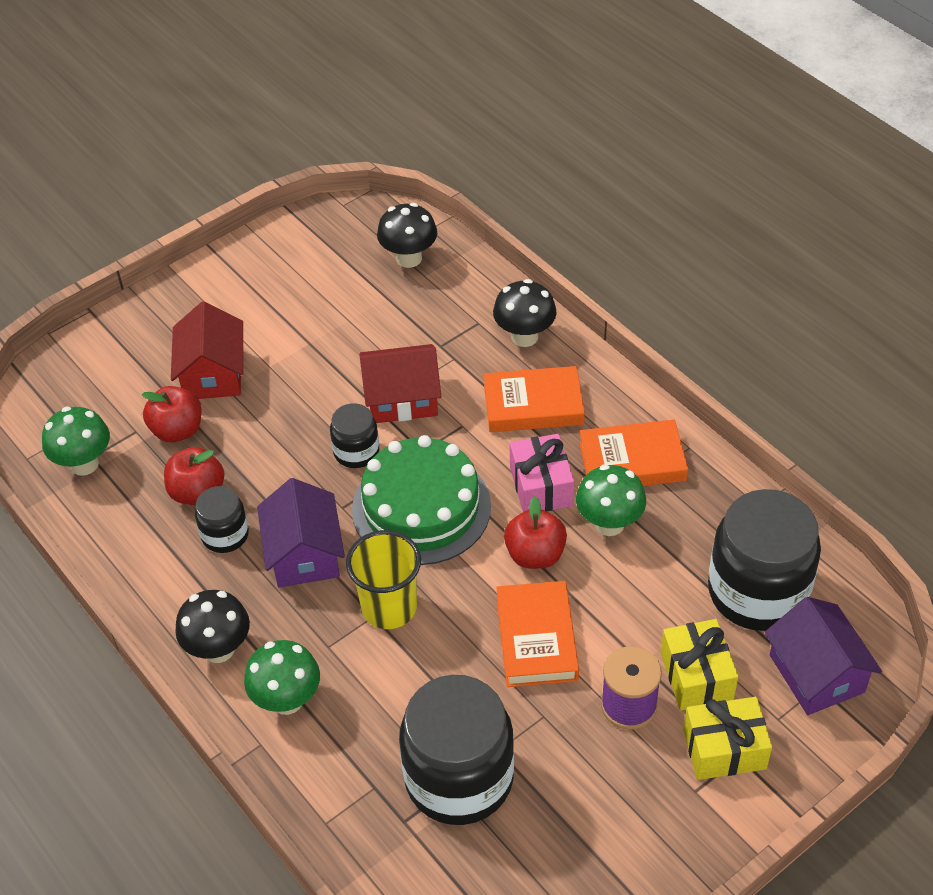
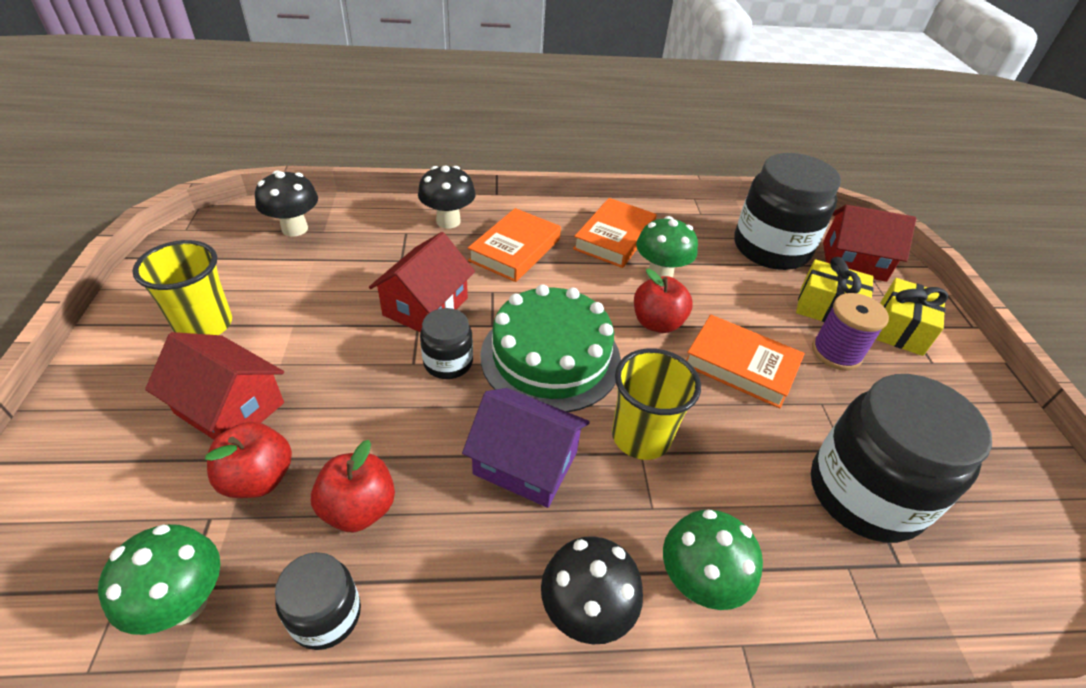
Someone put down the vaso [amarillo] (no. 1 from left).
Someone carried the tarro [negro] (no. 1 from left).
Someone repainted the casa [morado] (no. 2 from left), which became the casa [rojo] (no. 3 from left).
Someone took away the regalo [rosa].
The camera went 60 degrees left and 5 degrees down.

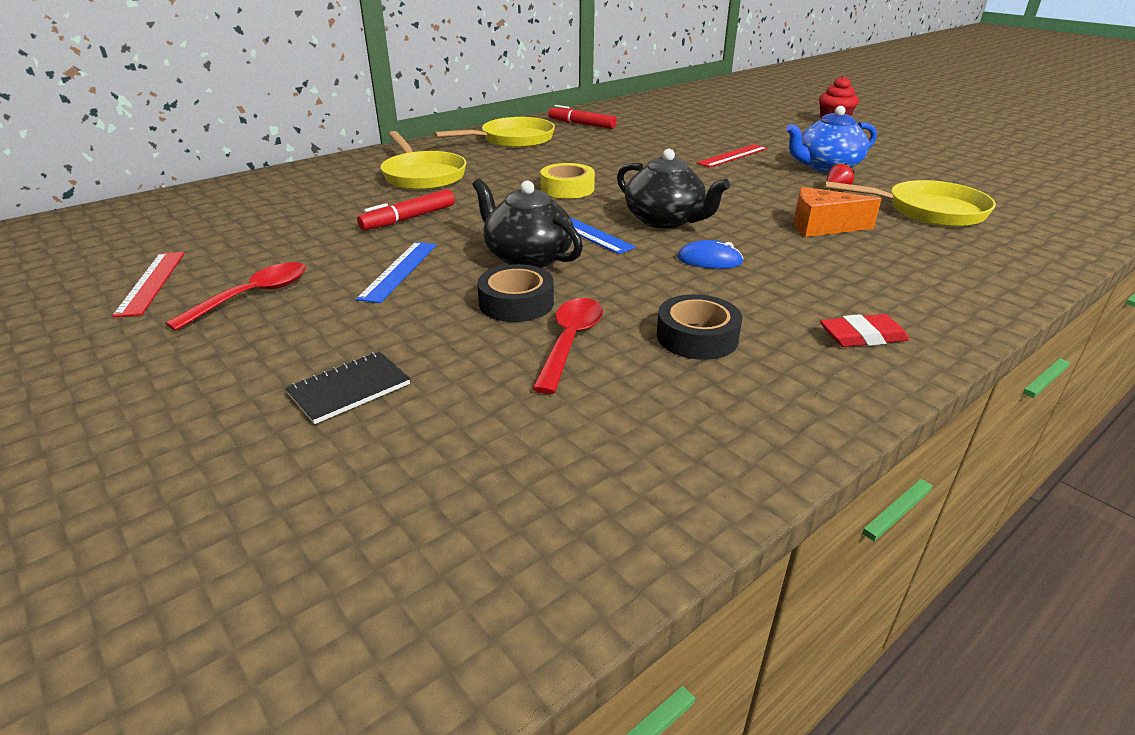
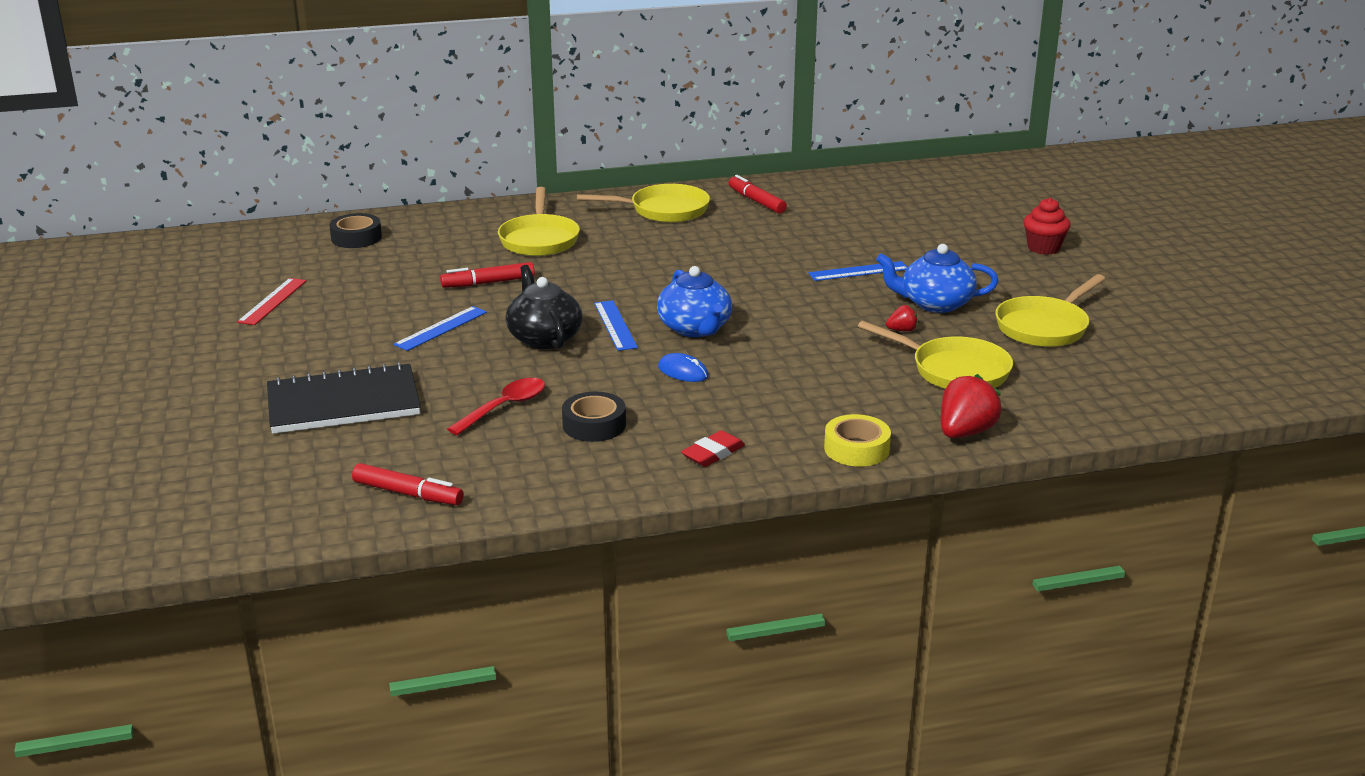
Someone scaled the cuaderno [negro] by 2.07.
Someone carried the cinta adhesiva [negro] (no. 1 from left).
Someone put down the rotulador [rojo] (no. 1 from left).
Someone repainted the tetera [negro] (no. 2 from left), which became the tetera [azul] (no. 1 from left).
Someone rotated the goma de borrar [rojo] by 60 degrees counterclockwise.
Someone repainted the regla [rojo] (no. 2 from left), which became the regla [azul] (no. 3 from left).
Someone carried the cinta adhesiva [amarillo].
Someone put down the fresa [rojo] (no. 2 from left).
Someone put down the sartén [amarillo] (no. 4 from left).
Someone took away the cuchara [rojo] (no. 1 from left).
Someone took away the queso [naranja].
The camera went 25 degrees right and 5 degrees down.

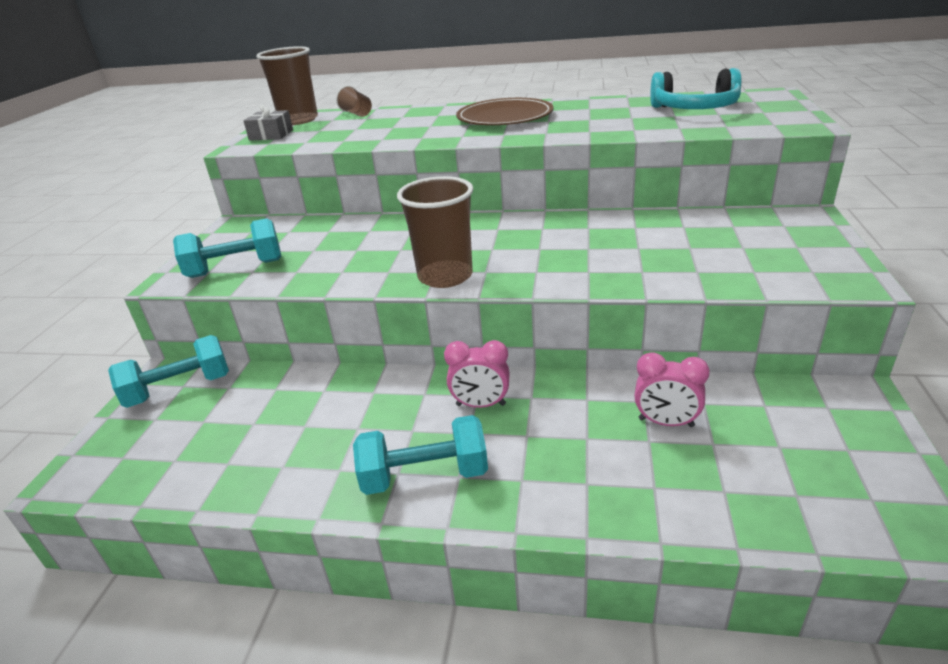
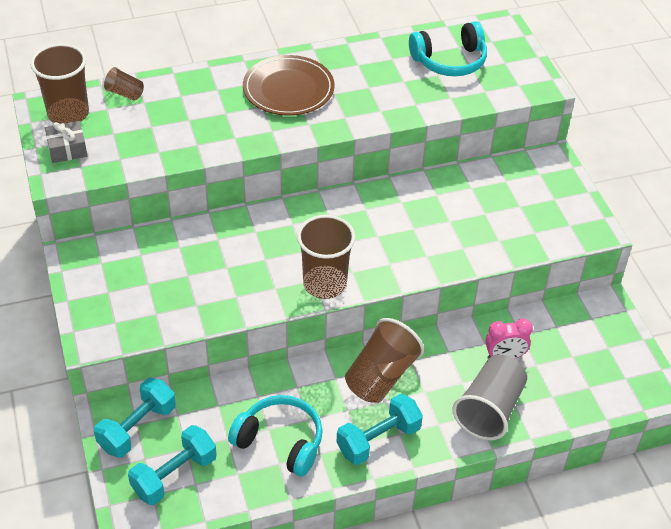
Someone carried the mancuerna [turquesa] (no. 2 from left).
Someone put down the auriculares [turquesa] (no. 1 from left).
Someone swapped the despertador [rosa] (no. 1 from left) for the vaso [marrón] (no. 4 from left).
Someone put down the vaso [gris].
The camera went 30 degrees left and 15 degrees up.

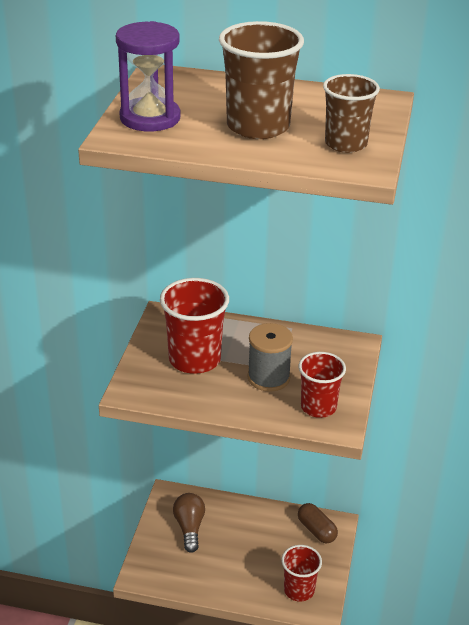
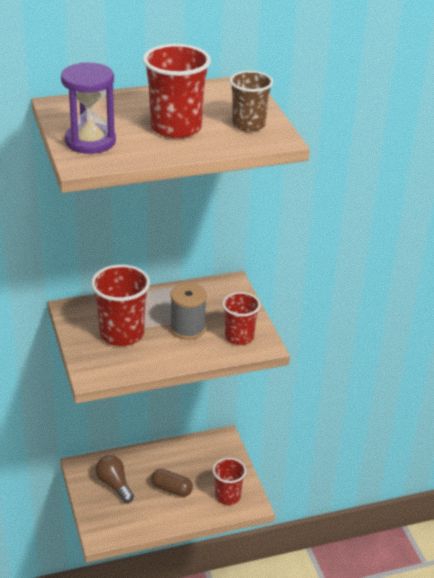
Someone repainted the vaso [marrón] (no. 1 from left), which became the vaso [rojo] (no. 2 from left).
Someone carried the cápsula [marrón].
The camera went 30 degrees left and 0 degrees up.

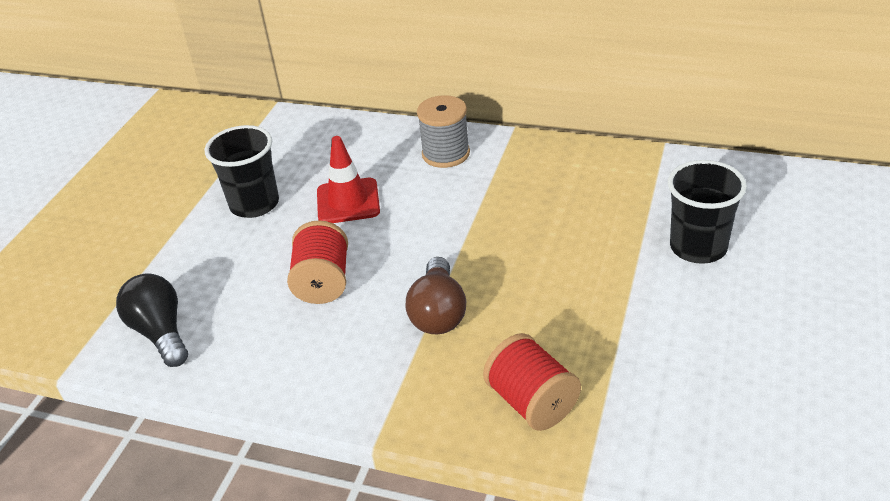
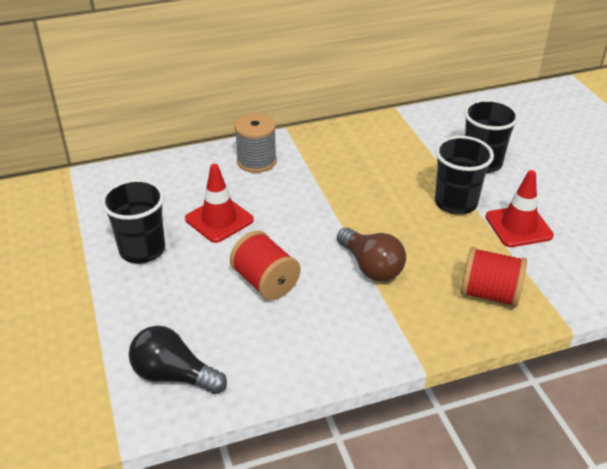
Someone put down the vaso [negro] (no. 2 from left).
Someone put down the cono de tráfico [rojo] (no. 2 from left).
The camera went 40 degrees left and 0 degrees up.

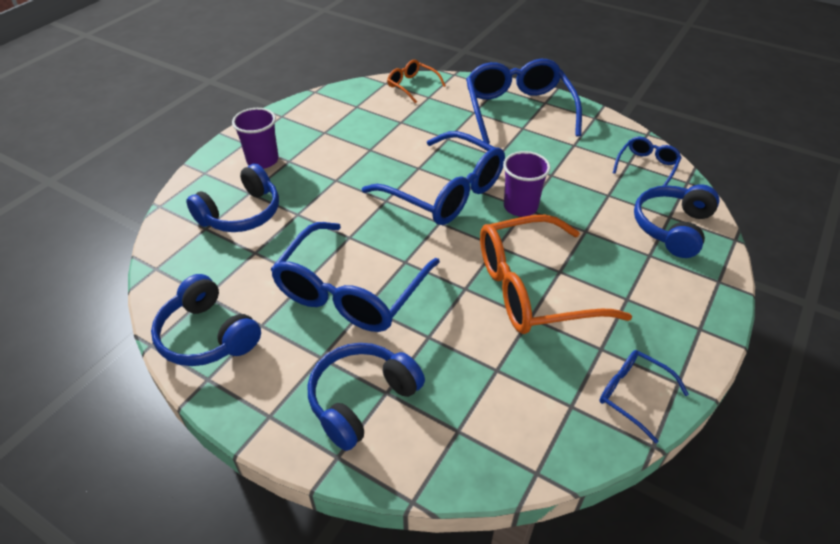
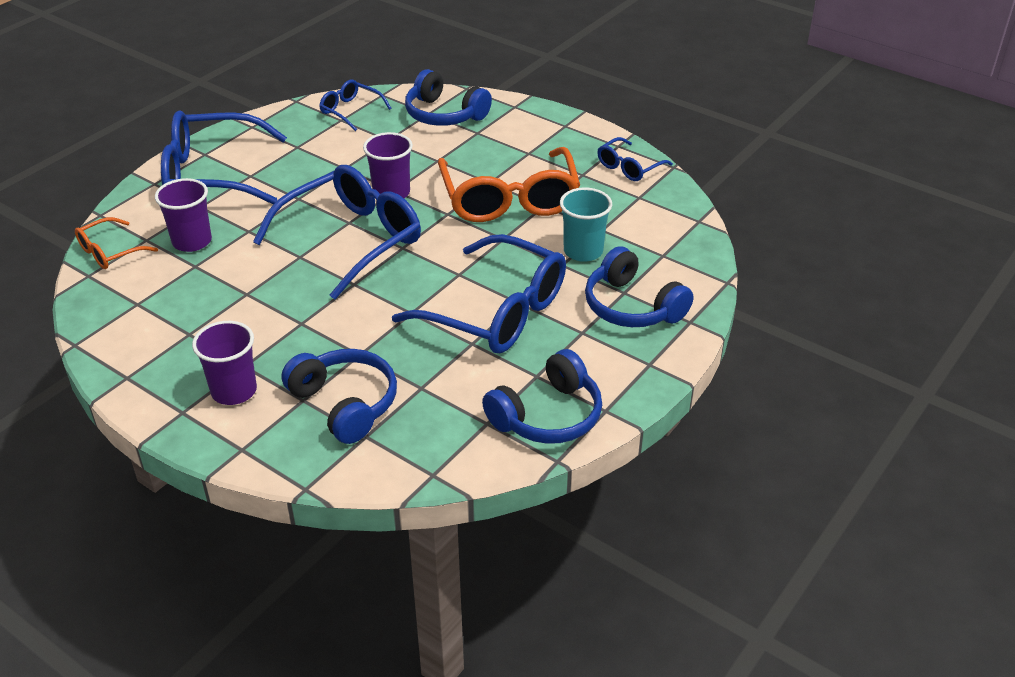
Someone put down the vaso [morado] (no. 1 from left).
Someone put down the vaso [turquesa].
The camera went 85 degrees left and 5 degrees down.

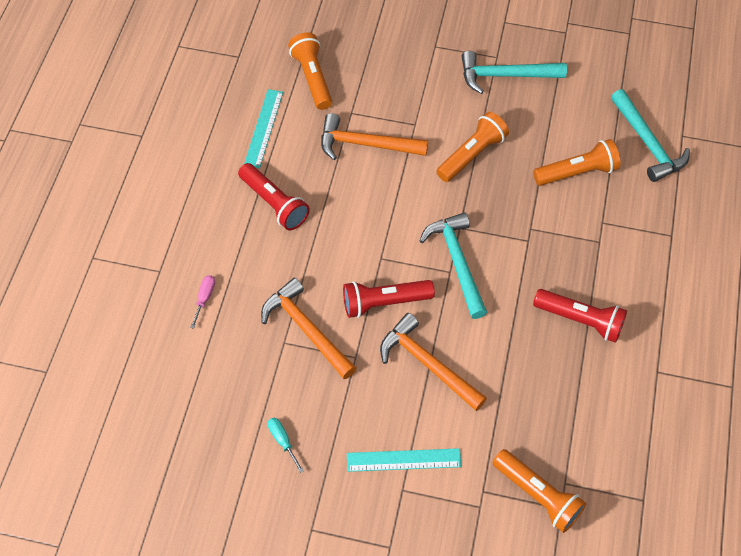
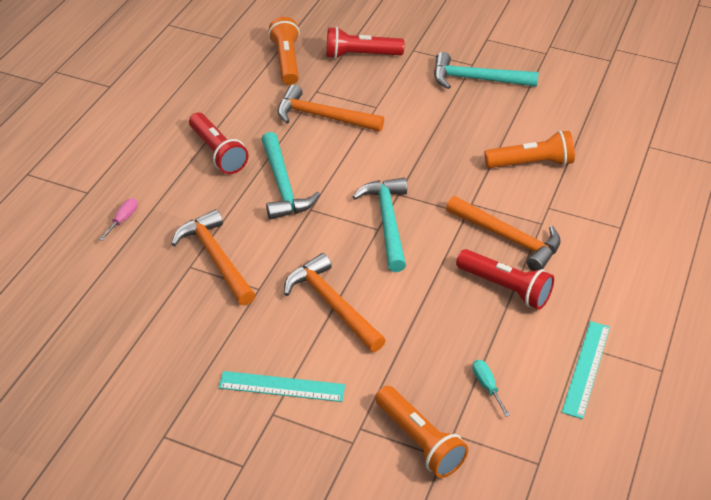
Someone carried the martillo [turquesa] (no. 3 from left in the first image).
Someone carried the lámpara de mano [rojo] (no. 2 from left).
Someone put down the martillo [naranja] (no. 4 from left).
Someone carried the destornillador [turquesa].
Someone carried the regla [turquesa] (no. 1 from left in the first image).
Someone took away the lámpara de mano [naranja] (no. 2 from left).
The camera went 10 degrees right and 15 degrees down.

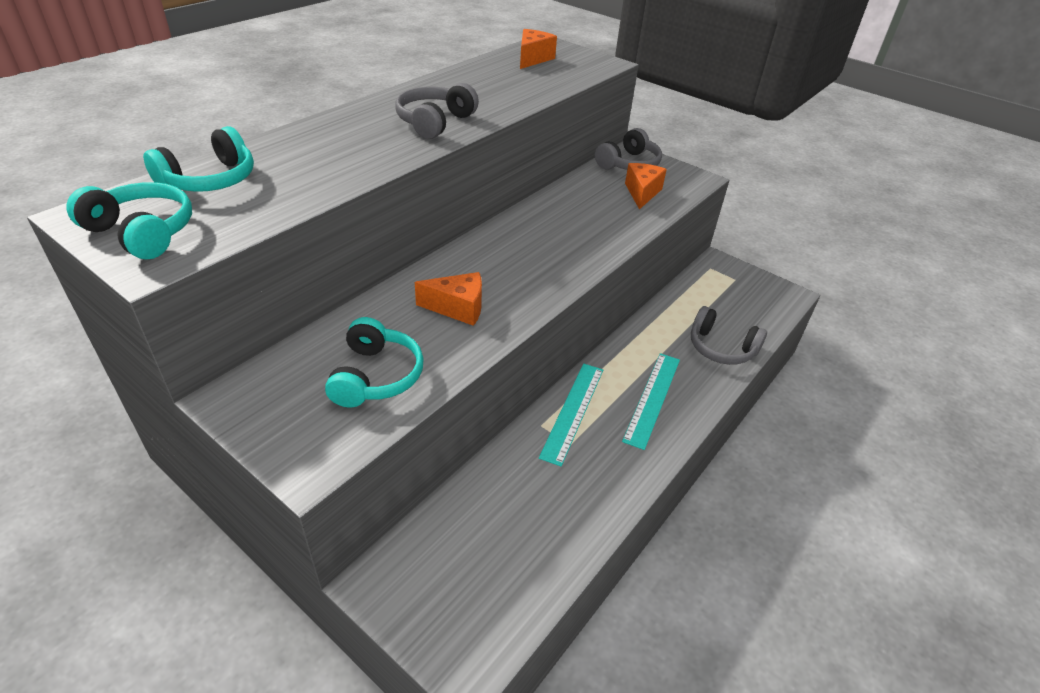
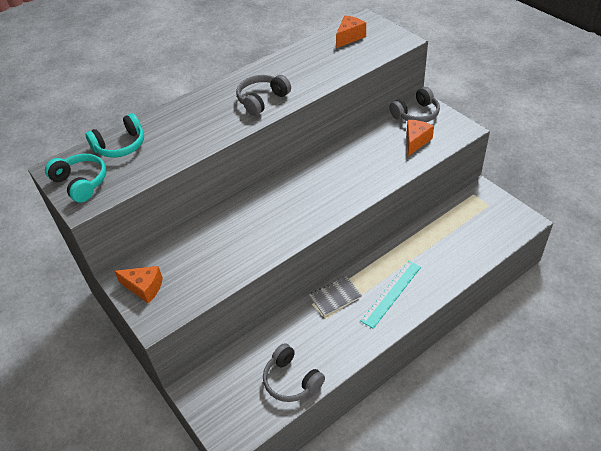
Someone carried the queso [naranja] (no. 1 from left).
Someone carried the auriculares [gris] (no. 3 from left in the first image).
Someone swapped the regla [turquesa] (no. 1 from left) for the cuaderno [gris].
Someone took away the auriculares [turquesa] (no. 3 from left).
The camera went 20 degrees right and 5 degrees up.

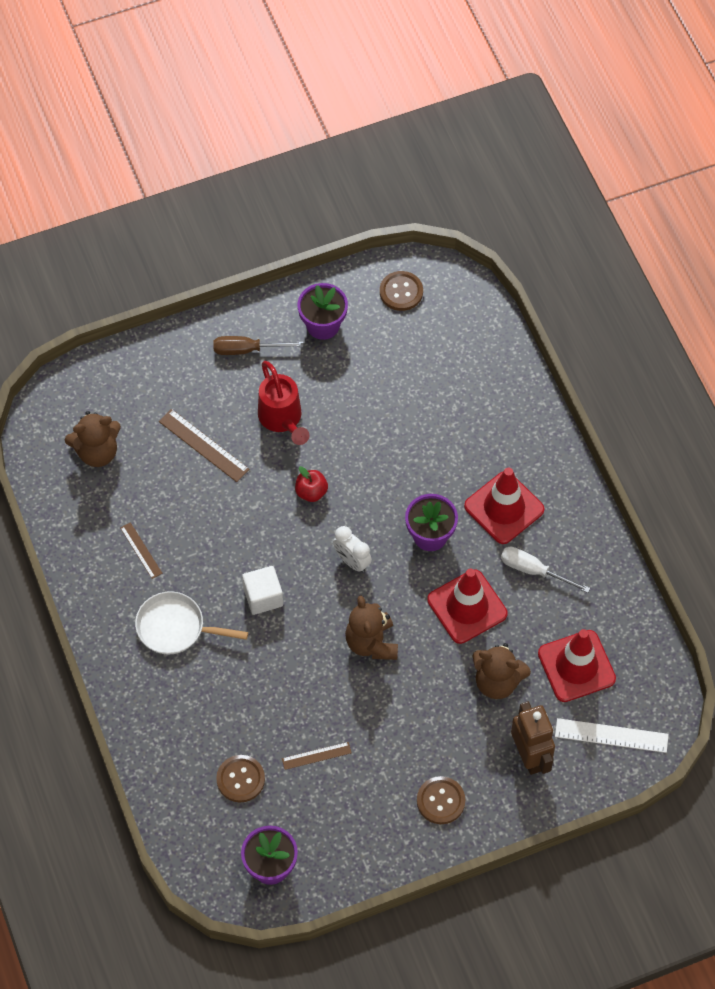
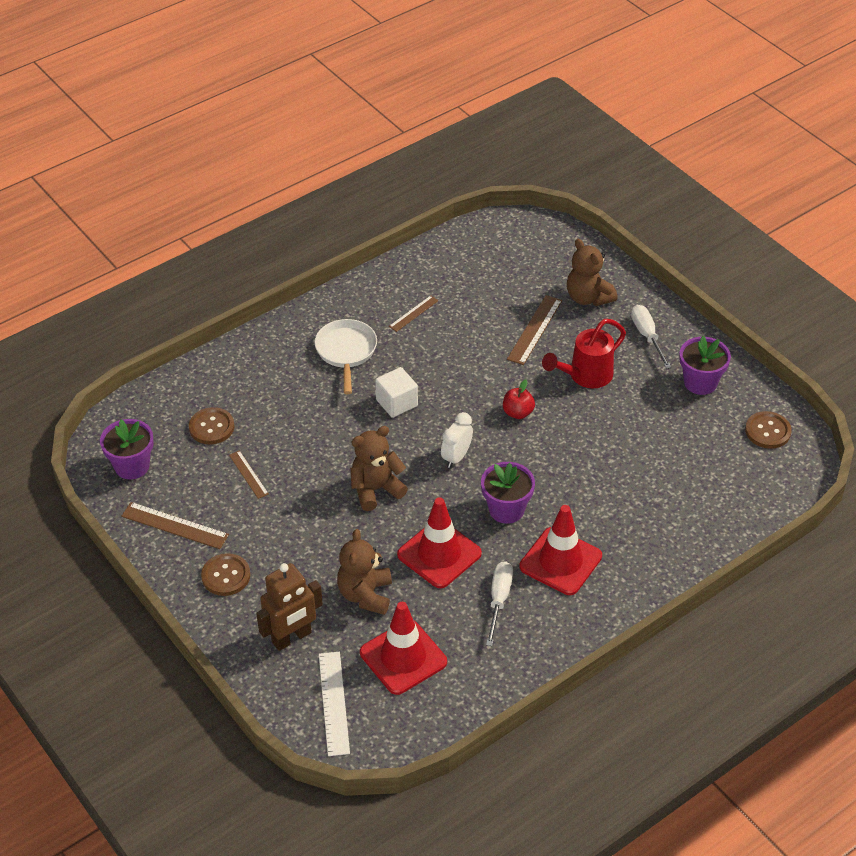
Someone put down the regla [marrón] (no. 1 from left).
Someone carried the osito [marrón] (no. 1 from left in the first image).
Someone repainted the destornillador [marrón], which became the destornillador [blanco] (no. 2 from left).
The camera went 75 degrees right and 15 degrees down.

